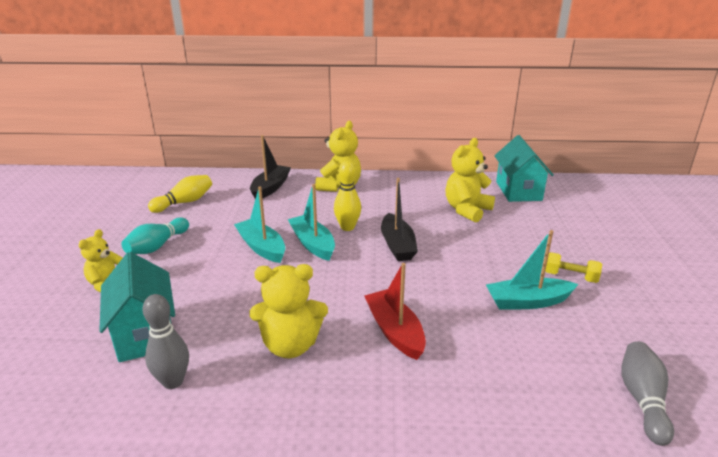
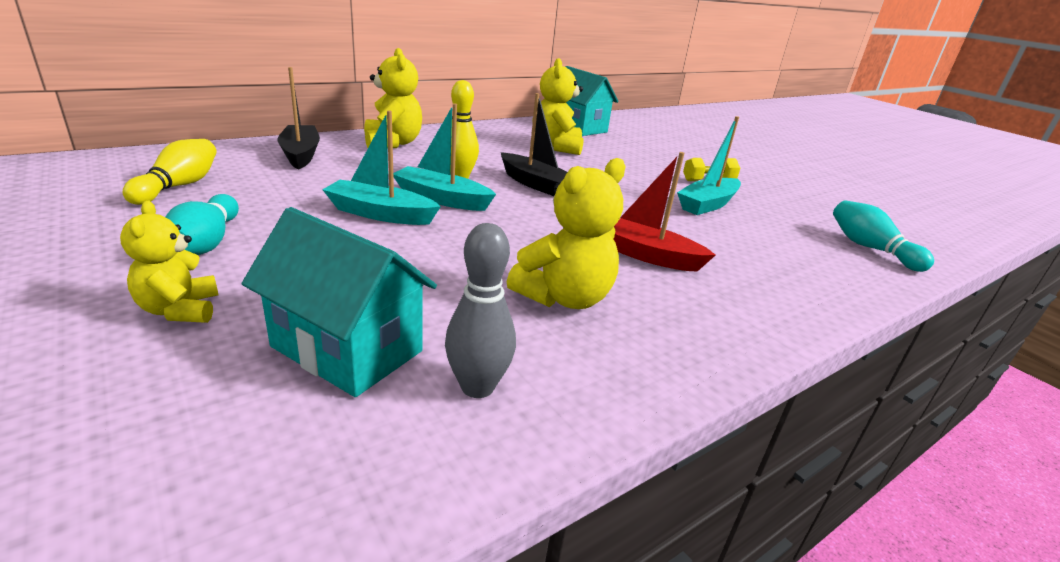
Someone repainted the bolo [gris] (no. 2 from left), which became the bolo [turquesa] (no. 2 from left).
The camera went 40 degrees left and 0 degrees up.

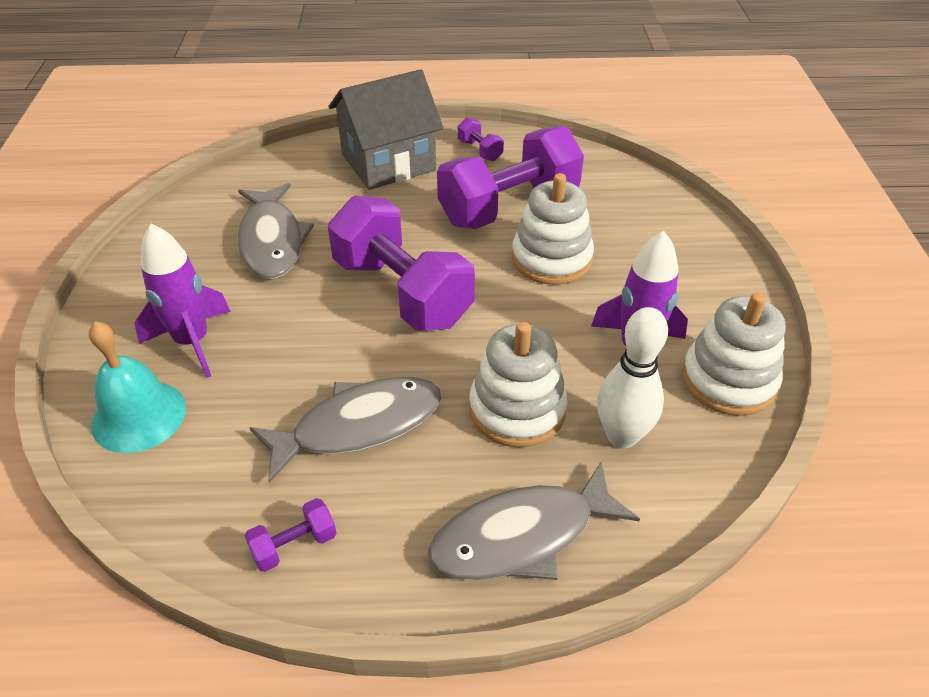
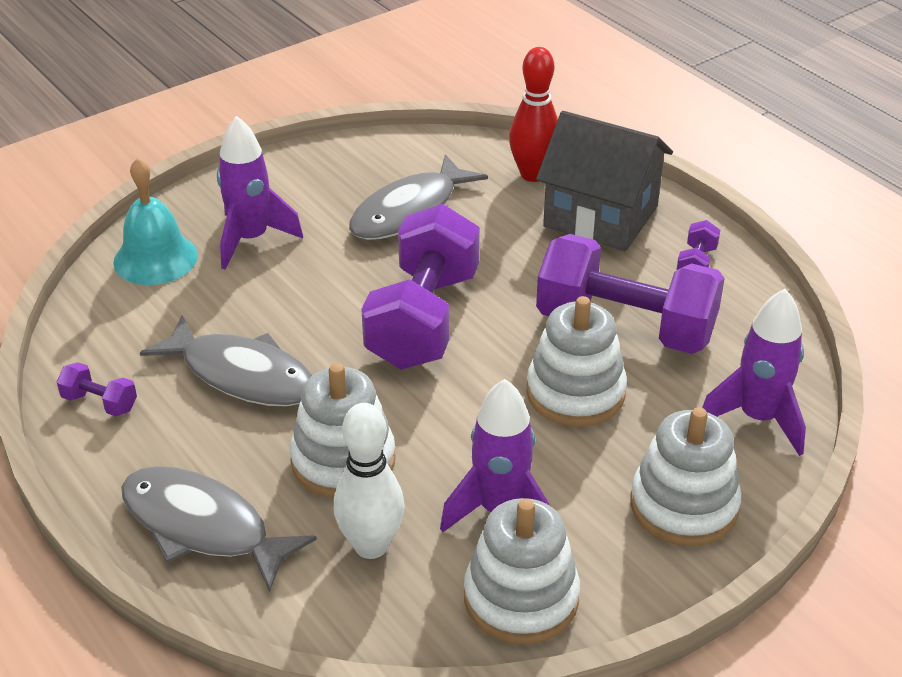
Someone put down the bolo [rojo].
Someone put down the juguete apilable [blanco] (no. 4 from left).
Someone put down the cohete [morado] (no. 3 from left).
The camera went 55 degrees right and 5 degrees down.

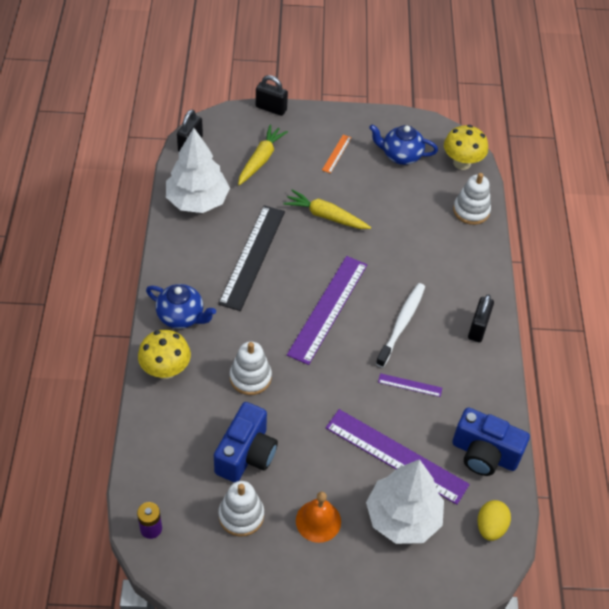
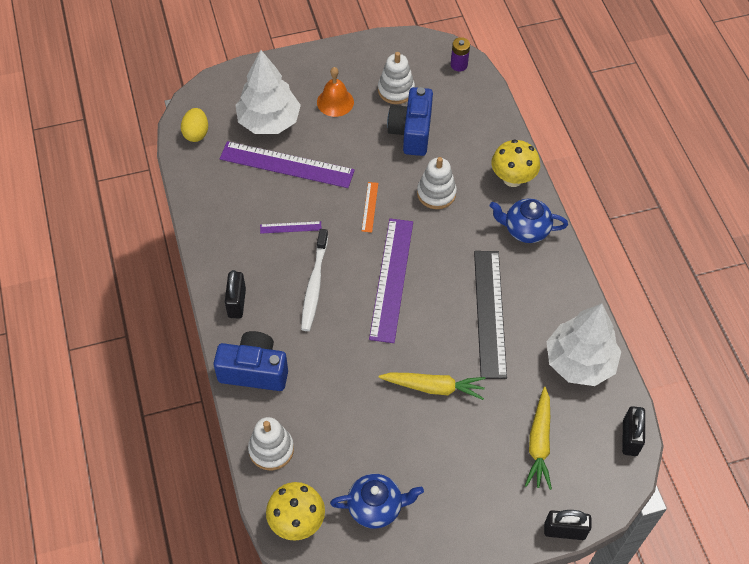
Someone carried the cámara [azul] (no. 2 from left in the first image).
Someone carried the regla [naranja].
The camera went 165 degrees right and 5 degrees up.

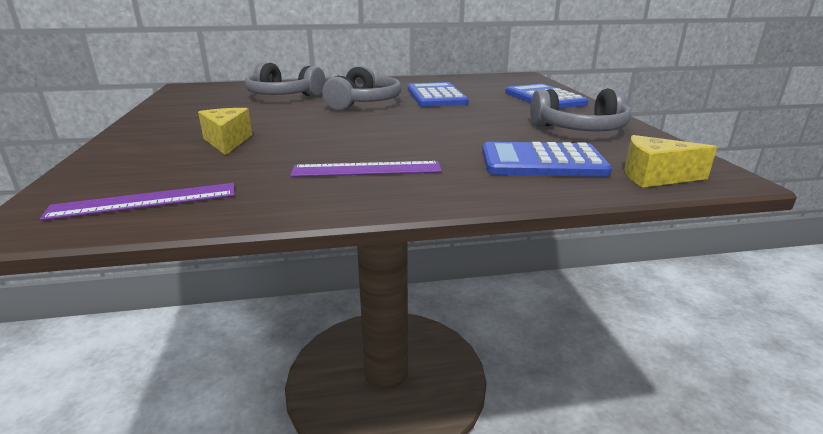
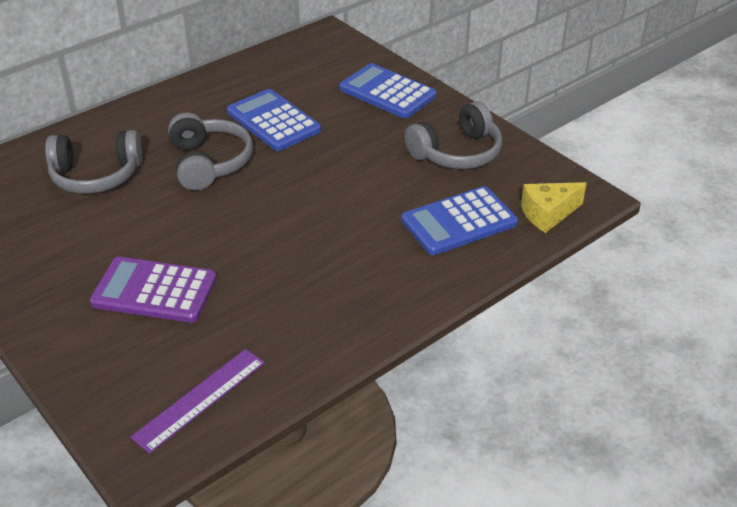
Someone swapped the queso [amarillo] (no. 1 from left) for the calculadora [morado].
Someone took away the regla [morado] (no. 2 from left).
The camera went 30 degrees left and 15 degrees up.

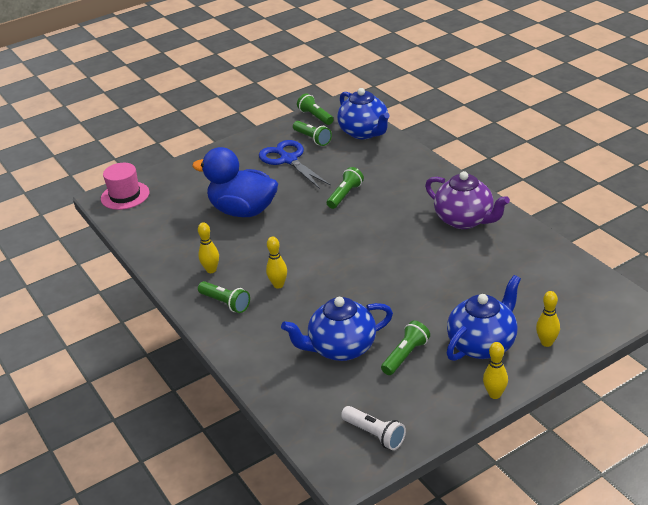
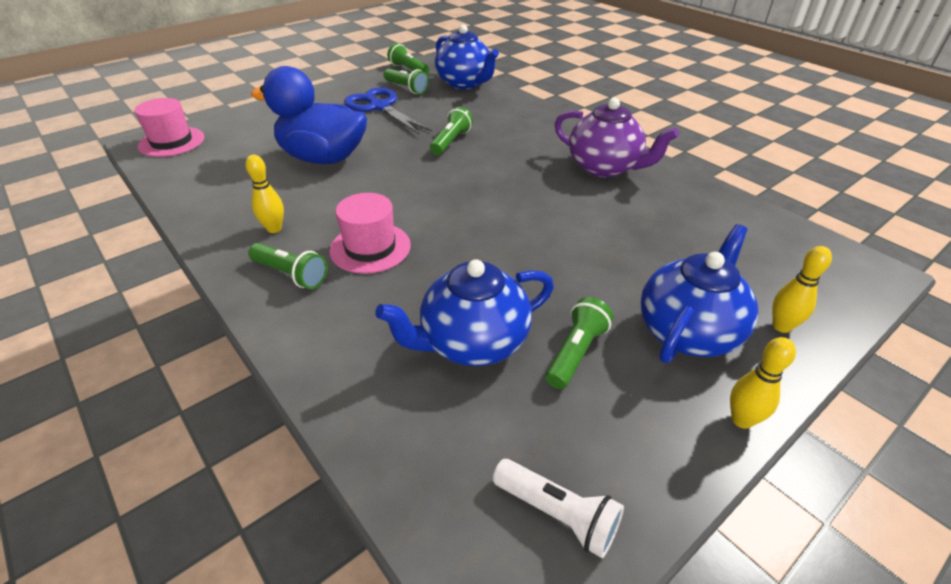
Someone swapped the bolo [amarillo] (no. 2 from left) for the sombrero [rosa] (no. 2 from left).
The camera went 10 degrees left and 5 degrees up.

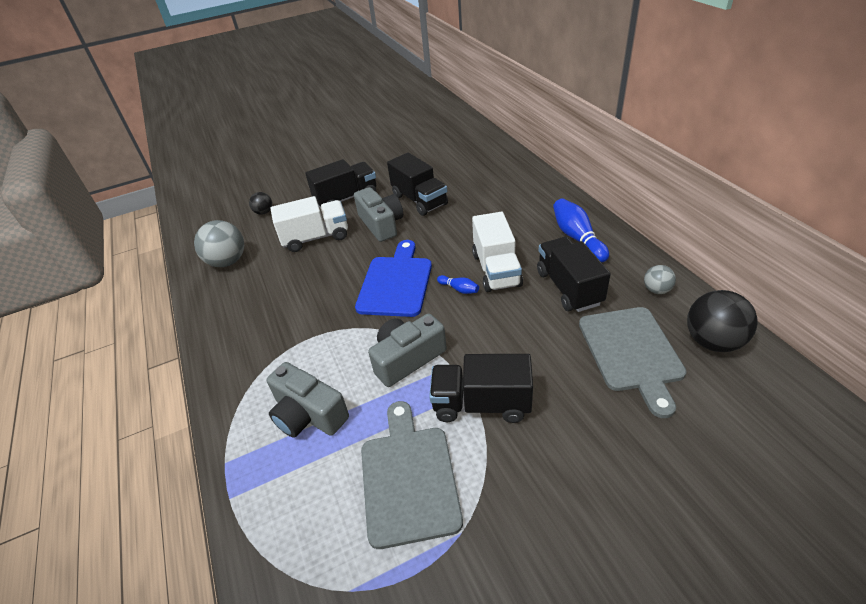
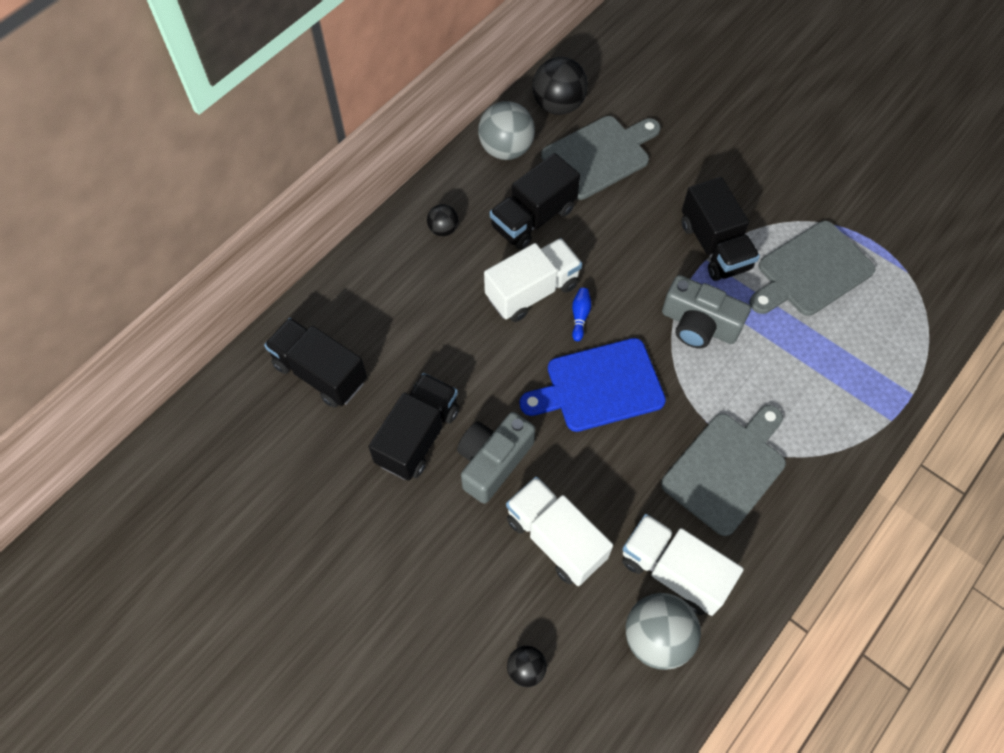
Someone carried the camión [negro] (no. 1 from left).
Someone swapped the bolo [azul] (no. 2 from left) for the pelota [negro] (no. 1 from left).
Someone scaled the pelota [gris] (no. 2 from left in the first image) by 1.87.
Someone put down the camión [blanco] (no. 3 from left).
Someone put down the tabla de cortar [gris] (no. 2 from left).
Someone took away the cámara [gris] (no. 1 from left).
The camera went 120 degrees left and 20 degrees up.

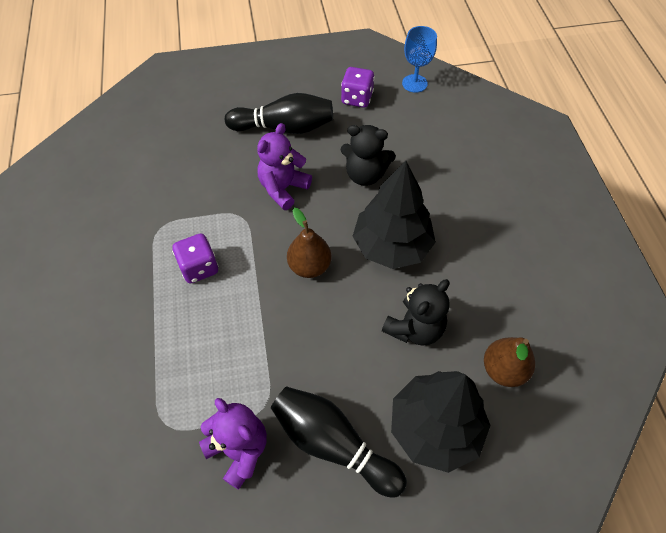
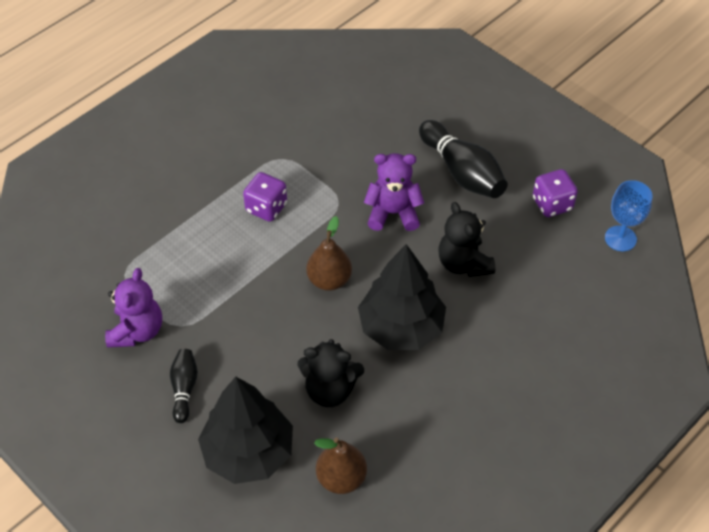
Someone scaled the bolo [negro] (no. 2 from left in the first image) by 0.55.
The camera went 55 degrees right and 5 degrees down.

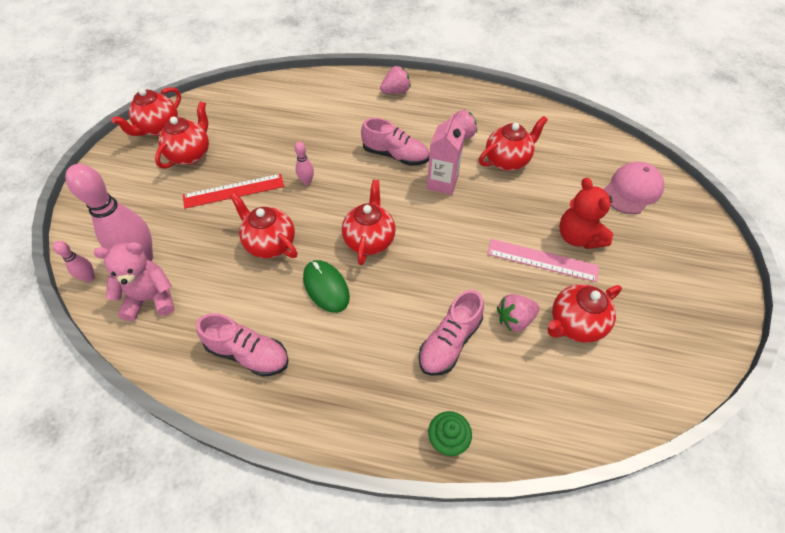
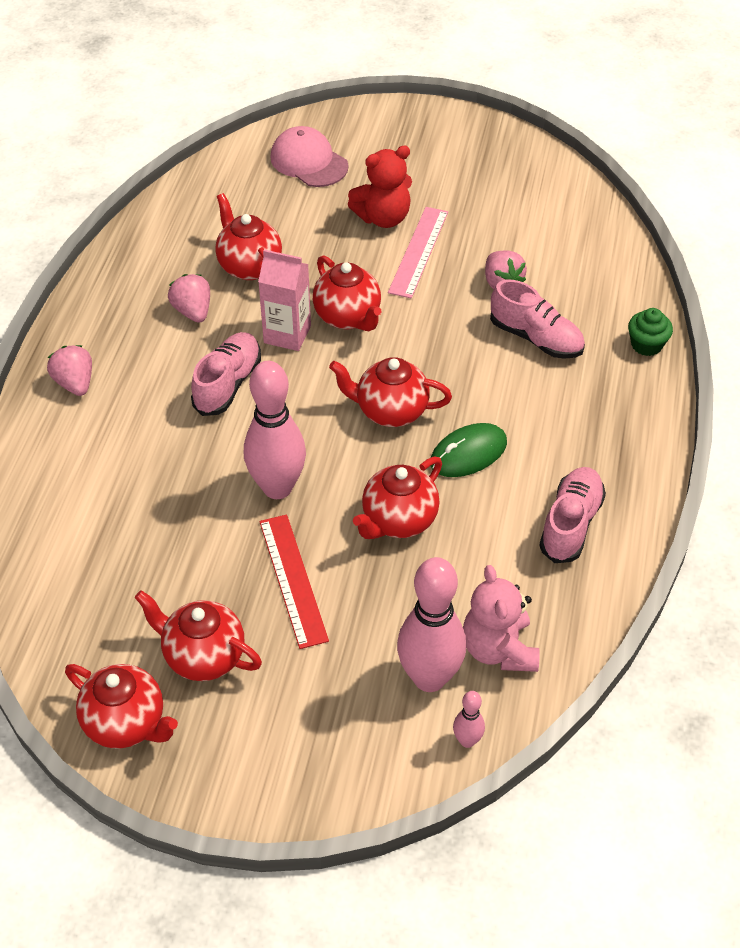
Someone scaled the bolo [rosa] (no. 3 from left in the first image) by 2.21.
Someone carried the tetera [rojo] (no. 6 from left in the first image).
The camera went 90 degrees left and 5 degrees down.

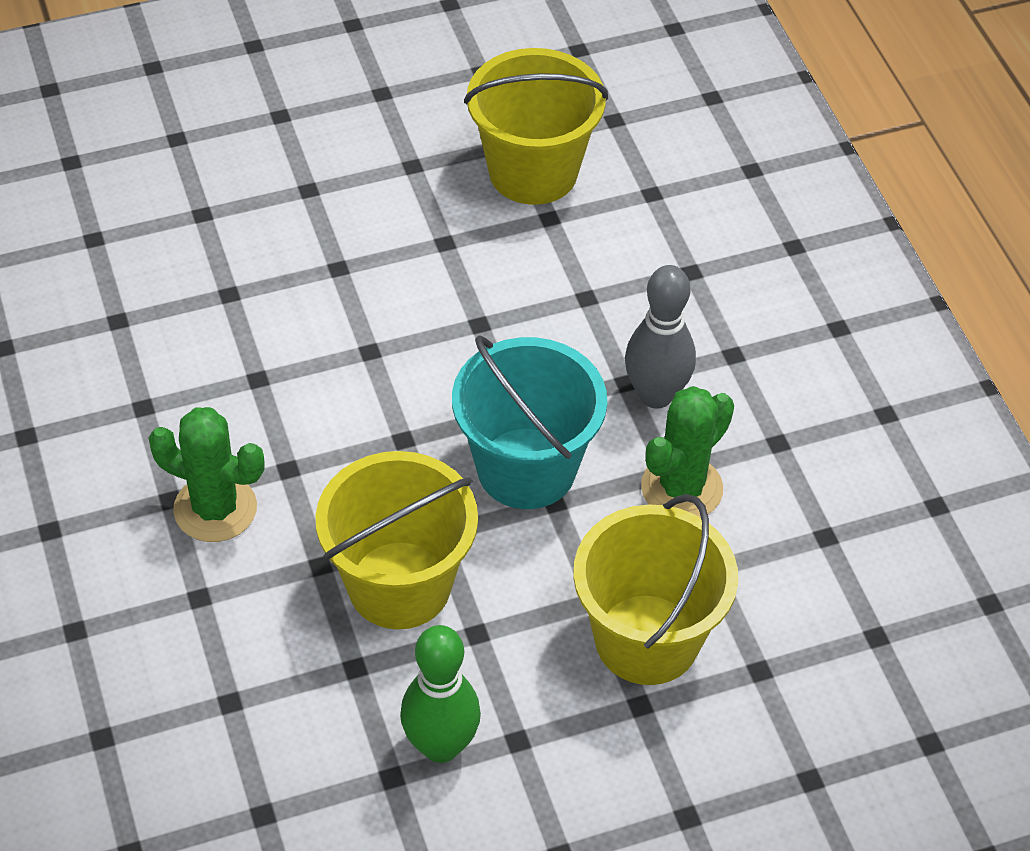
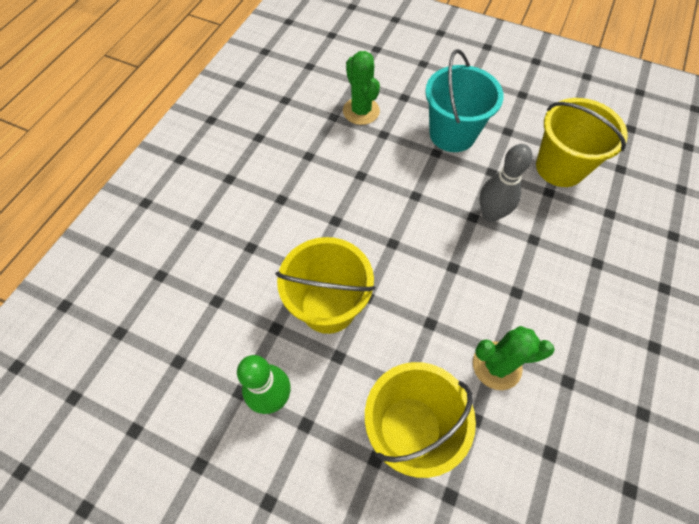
Someone carried the cactus [verde] (no. 1 from left).
Someone carried the balde [turquesa].
Someone carried the bolo [gris].
The camera went 45 degrees right and 10 degrees up.

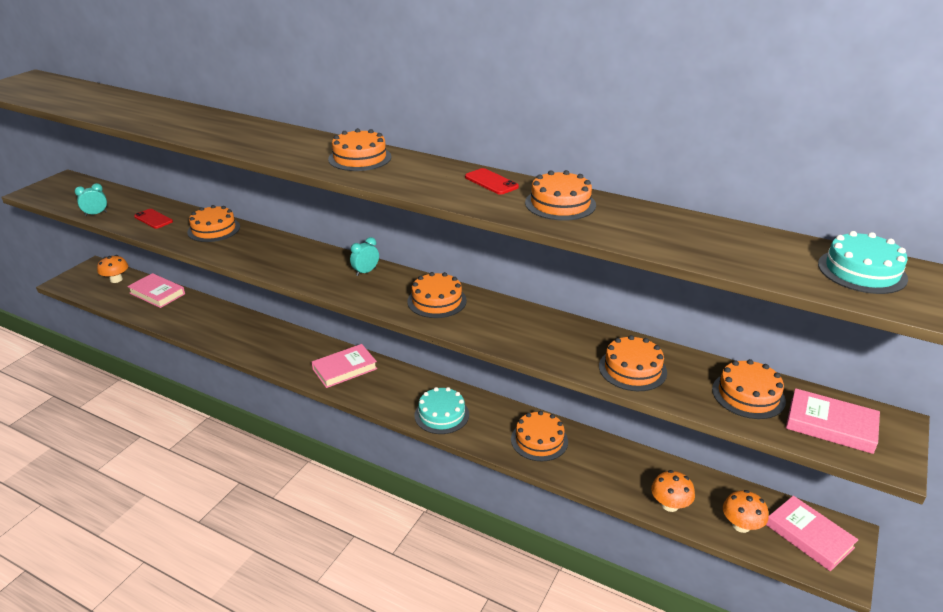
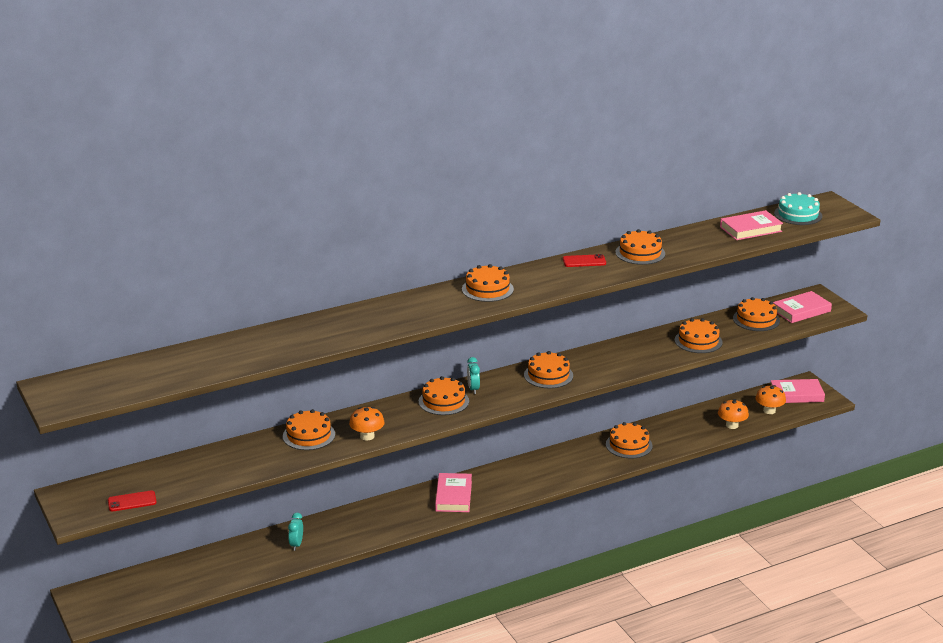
Someone carried the móvil [rojo] (no. 1 from left).
Someone carried the despertador [turquesa] (no. 1 from left).
Someone carried the seta [naranja] (no. 1 from left).
Someone put down the tarta [naranja] (no. 2 from left).
Someone carried the libro [rosa] (no. 1 from left in the first image).
Someone took away the tarta [turquesa] (no. 1 from left).
The camera went 55 degrees left and 5 degrees down.

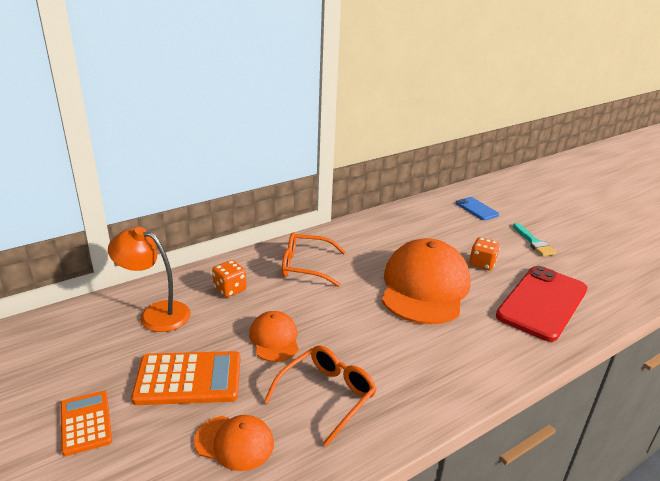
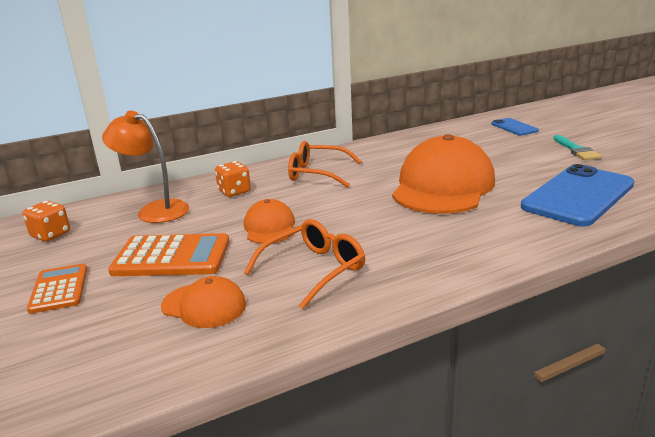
Someone carried the dado [naranja] (no. 2 from left in the first image).
Someone repainted the móvil [rojo], which became the móvil [azul] (no. 2 from left).
The camera went 10 degrees right and 5 degrees down.

